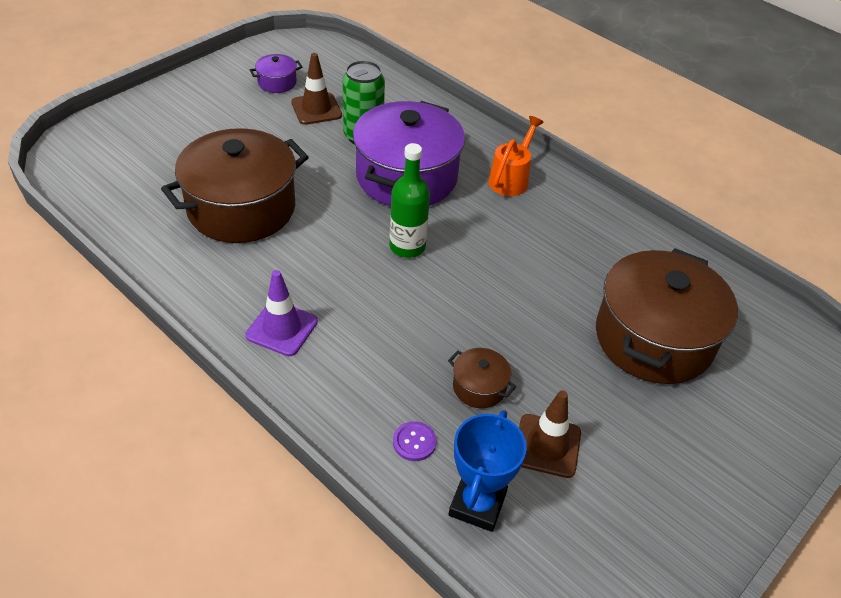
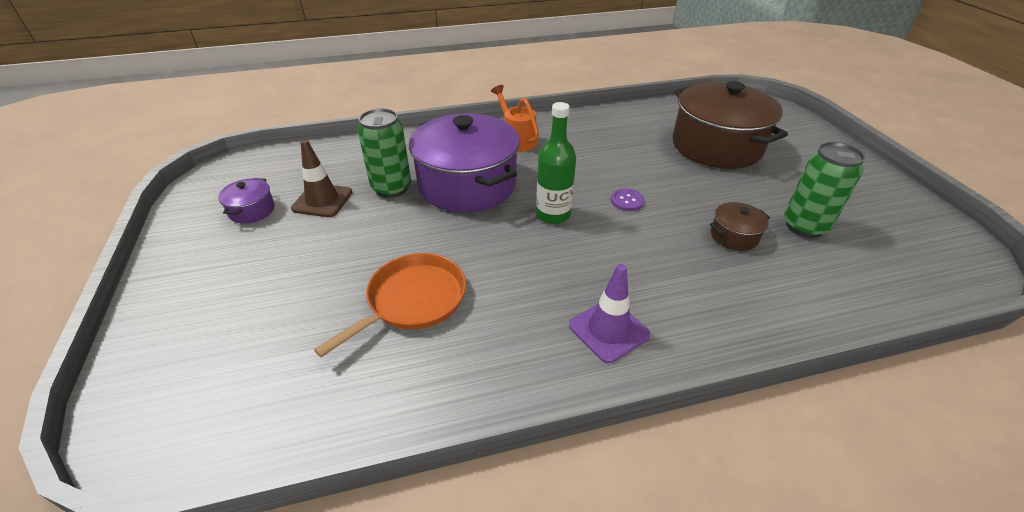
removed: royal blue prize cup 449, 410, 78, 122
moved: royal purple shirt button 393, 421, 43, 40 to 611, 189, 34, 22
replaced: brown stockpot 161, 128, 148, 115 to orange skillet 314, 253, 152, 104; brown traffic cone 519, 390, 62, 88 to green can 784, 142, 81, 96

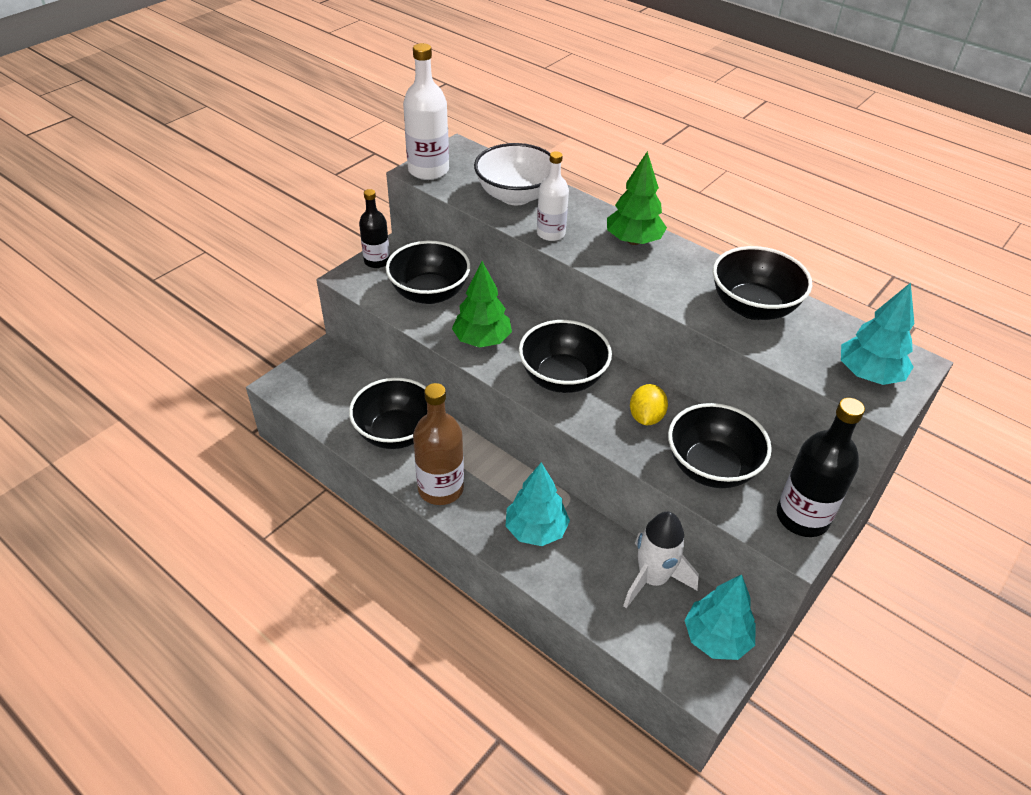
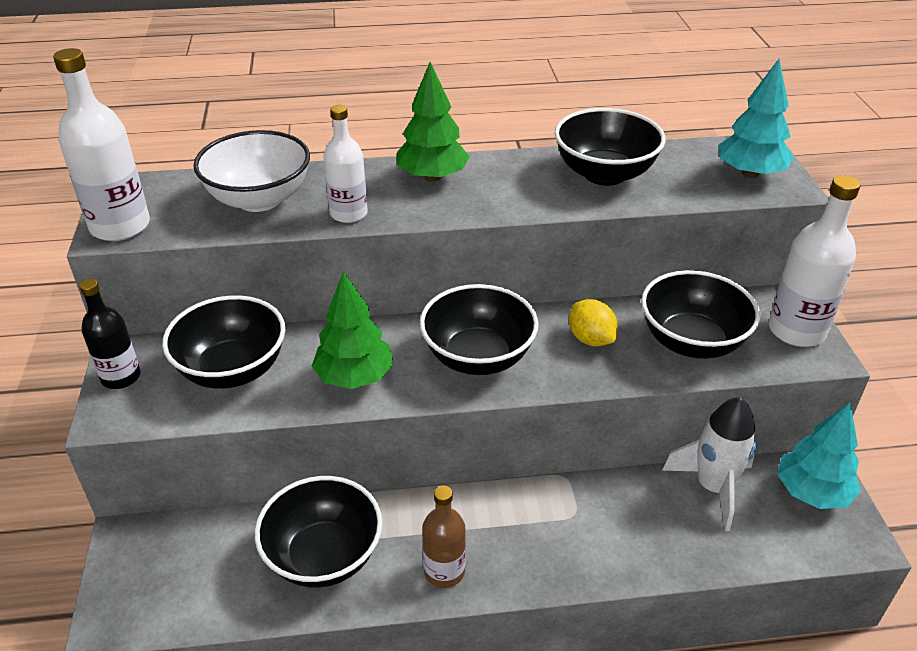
removed: teal toy tree 506, 462, 64, 84
recoloured: jet-black flask 777, 398, 88, 139 to white flask 768, 175, 93, 172
resized: brown flask 413, 383, 51, 122 = 422, 486, 44, 102 x0.65

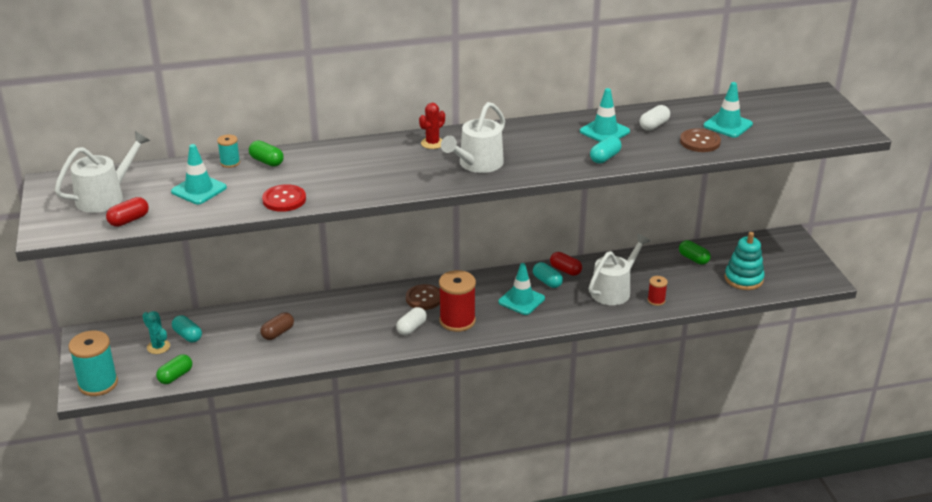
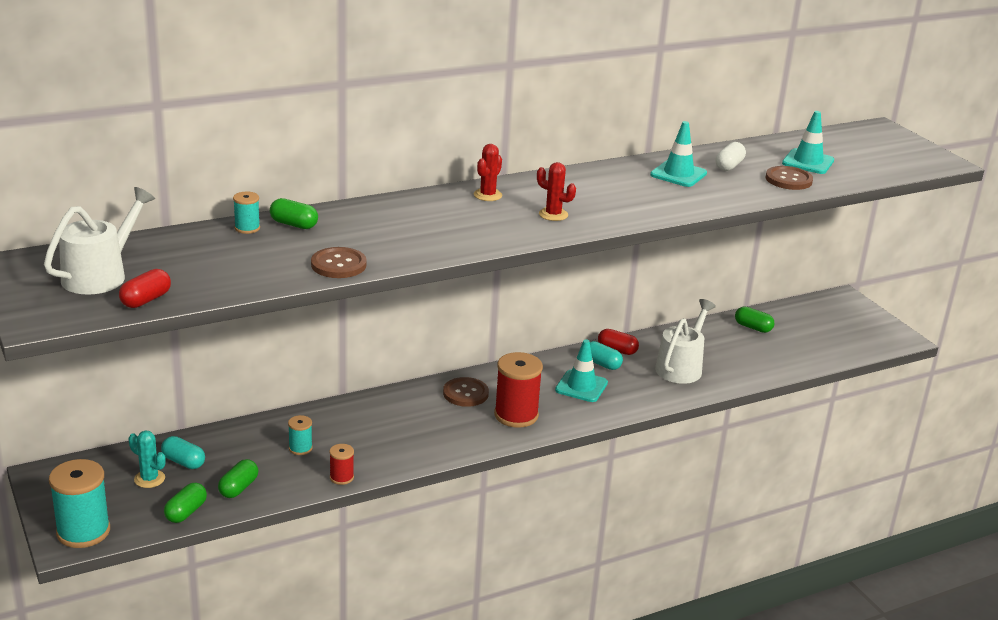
removed: teal traffic cone 171, 144, 56, 60; white capsule 396, 307, 31, 28; teal capsule 590, 136, 32, 28; teal stacking toy 725, 232, 40, 58
added: green capsule 218, 459, 40, 39
moved: scarlet spool 648, 276, 20, 30 to 329, 444, 25, 41
replaced: brown capsule 260, 312, 34, 28 to teal spool 288, 415, 25, 40; white sprinkling can 441, 102, 64, 71 to scarlet saguaro cactus 537, 162, 39, 59
recoloured: scarlet shirt button 262, 184, 44, 28 to brown shirt button 311, 247, 56, 31

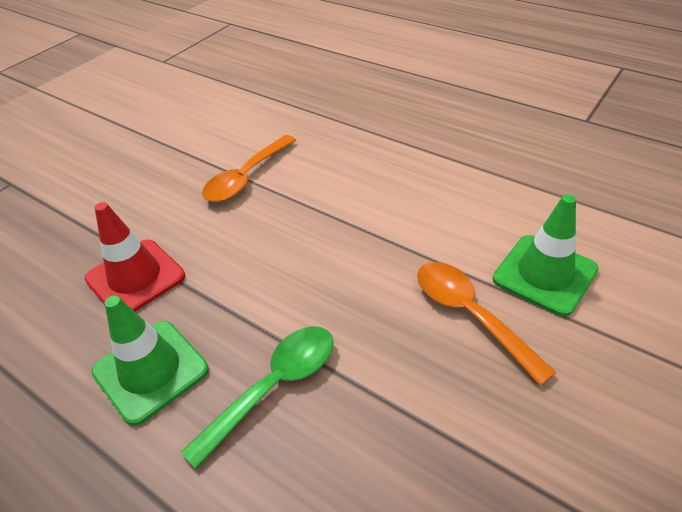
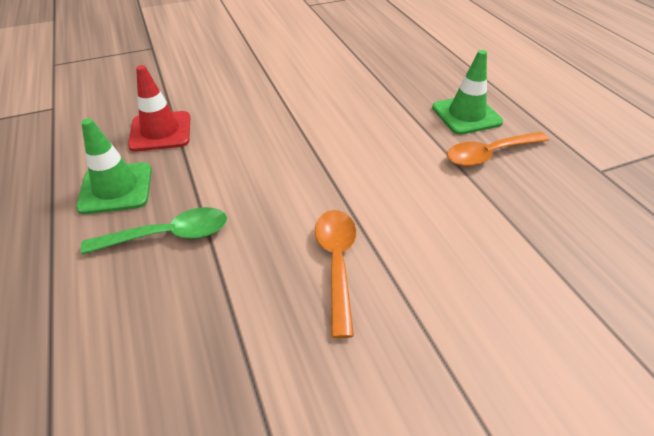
moved: orange tablespoon 202, 135, 94, 67 to 447, 132, 102, 35; green traffic cone 493, 194, 106, 122 to 432, 50, 71, 85

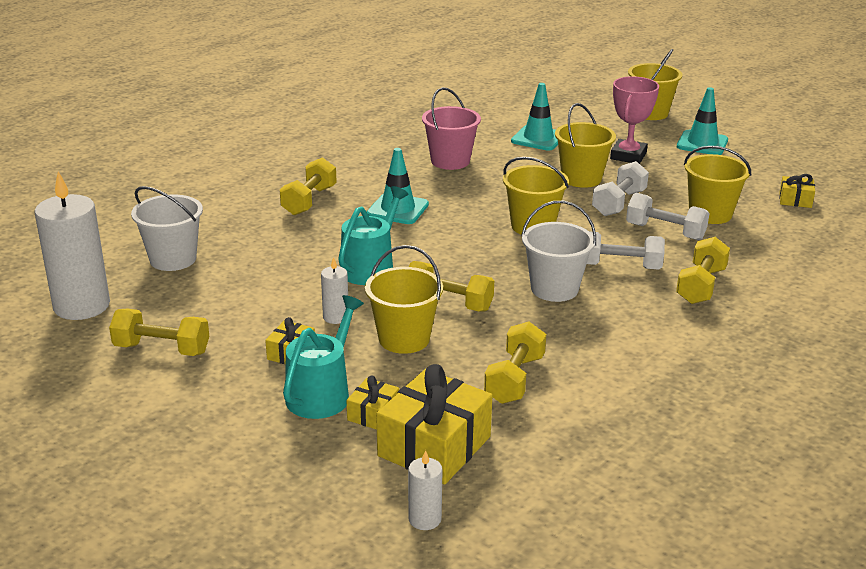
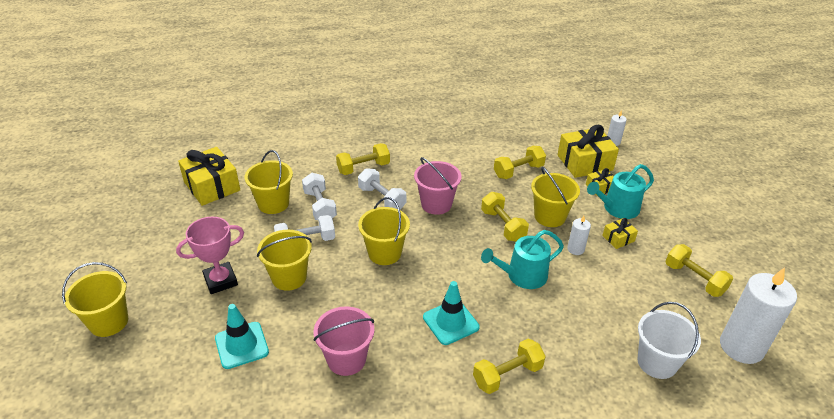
removed: teal traffic cone 677, 87, 51, 68
recoloured: white bucket 521, 201, 75, 101 to pink bucket 414, 157, 47, 58
resized: bright yellow gift 779, 174, 36, 34 = 178, 147, 62, 59 x2.04

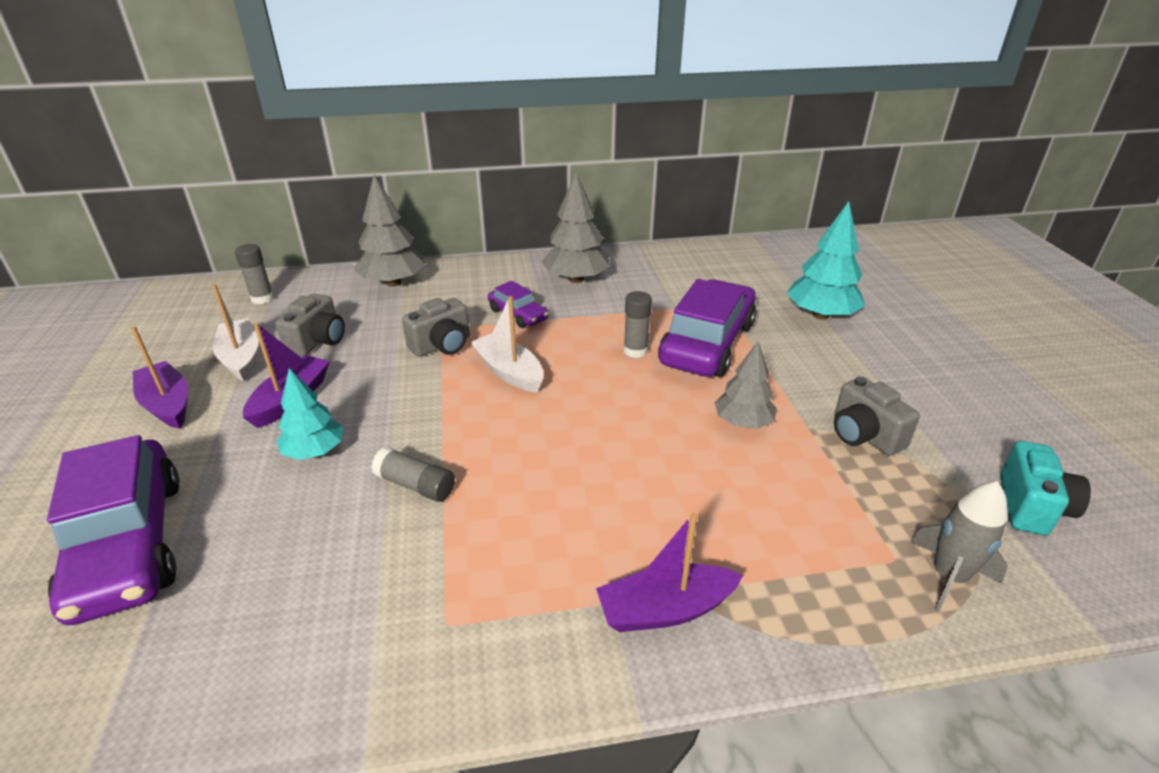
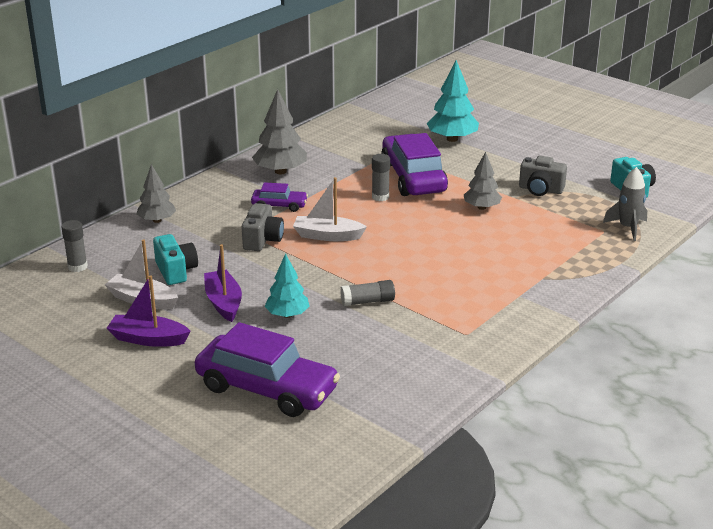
removed: royal purple sailboat 596, 513, 147, 119
recoloured: ash-grey camera 276, 294, 69, 63 to teal camera 153, 234, 45, 51
resized: ash-grey toy tree 354, 175, 72, 112 = 136, 164, 40, 59 x0.66

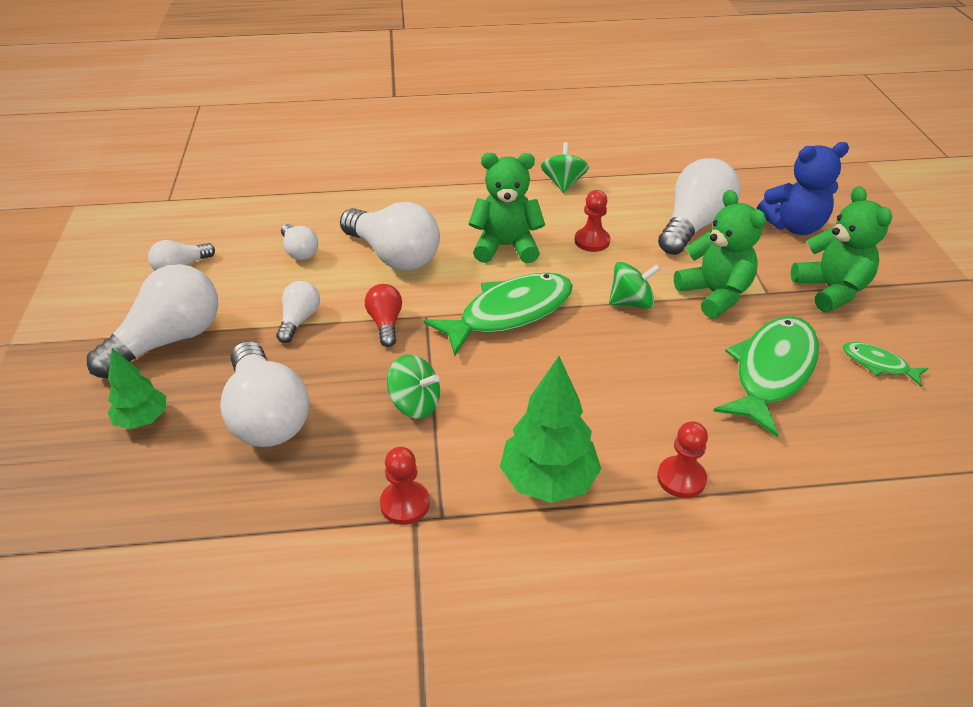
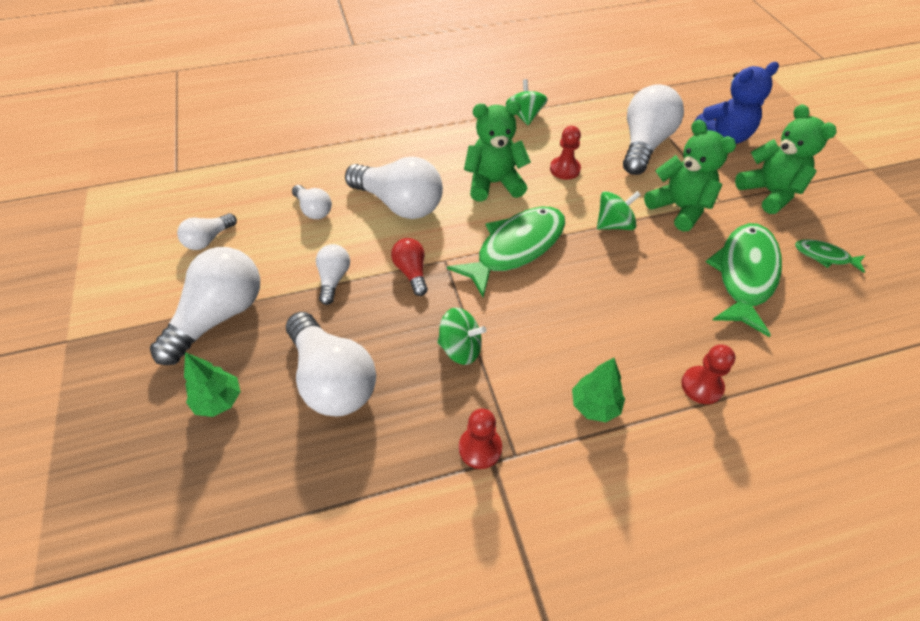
resized: green toy tree 500, 356, 101, 147 = 572, 358, 53, 64 x0.61

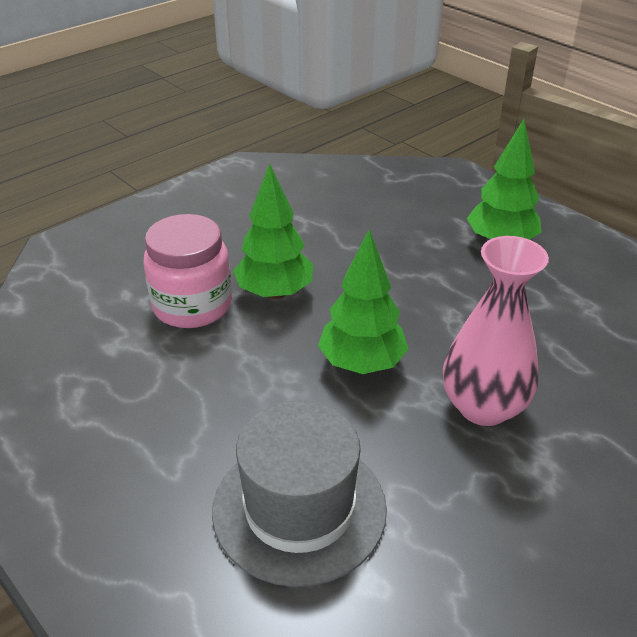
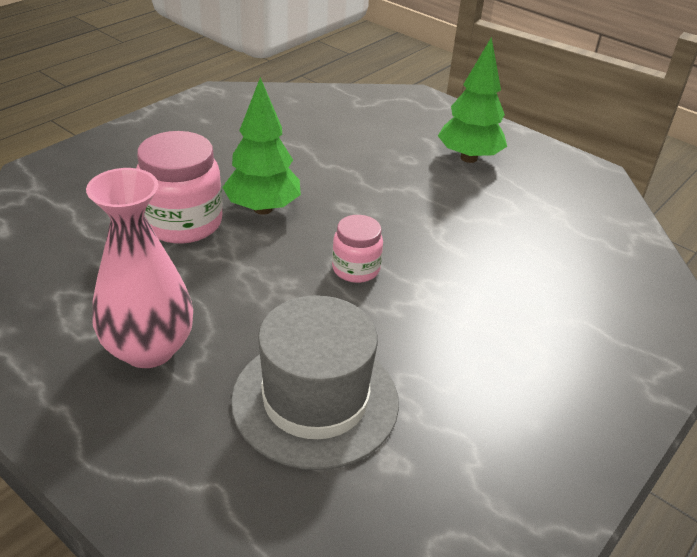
moved: pink flower vase 443, 236, 106, 190 to 86, 168, 107, 200
replaced: green toy tree 318, 229, 90, 145 to pink jam jar 332, 215, 51, 68

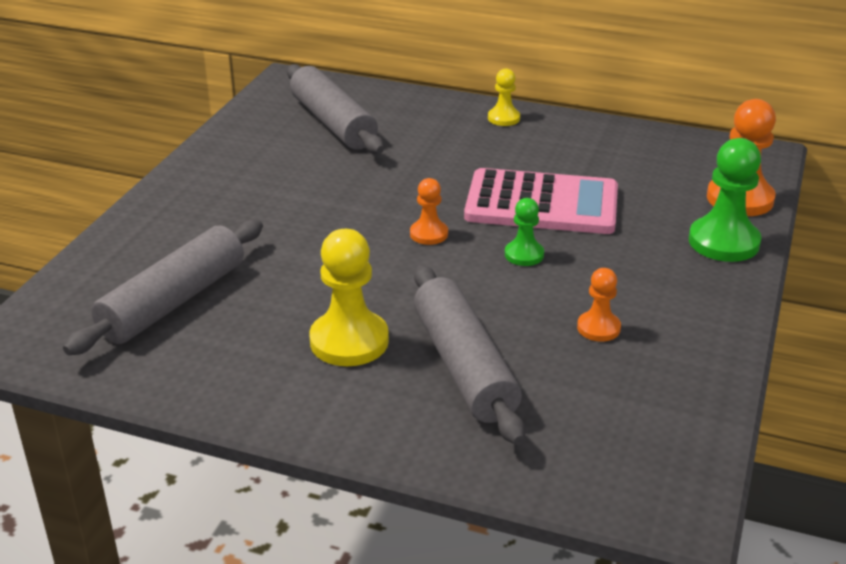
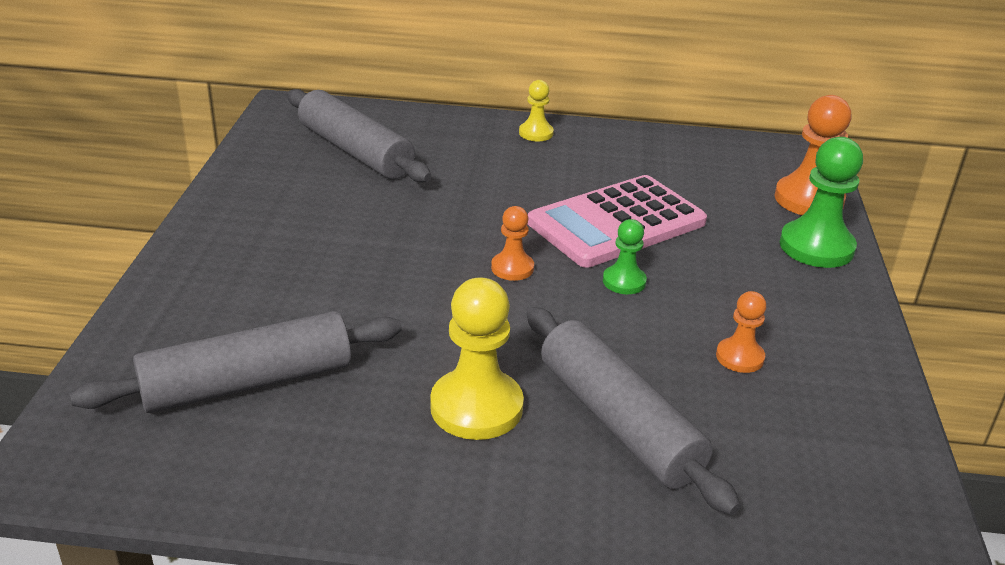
turned: ash-grey pastry roller 63, 220, 200, 135 = 70, 311, 332, 102 45 degrees clockwise; pink adding machine 464, 168, 154, 66 = 528, 175, 179, 93 150 degrees clockwise

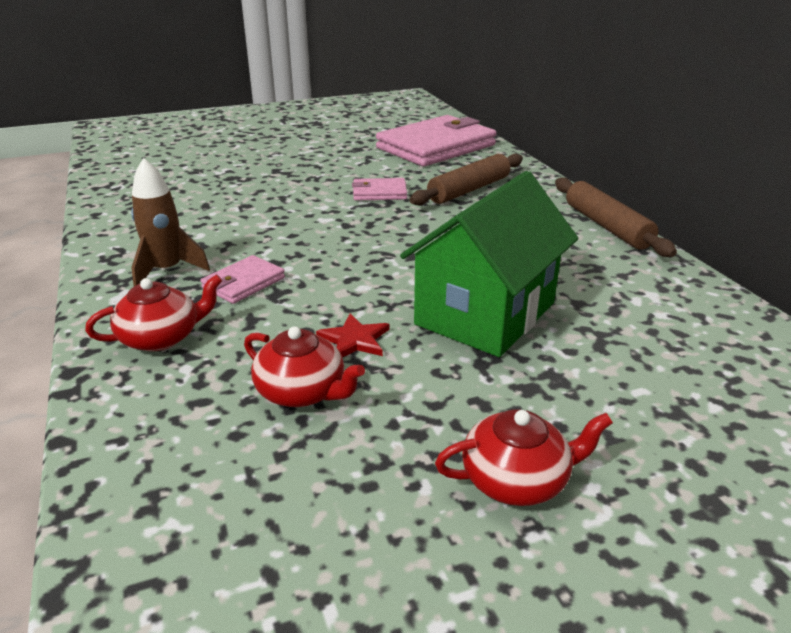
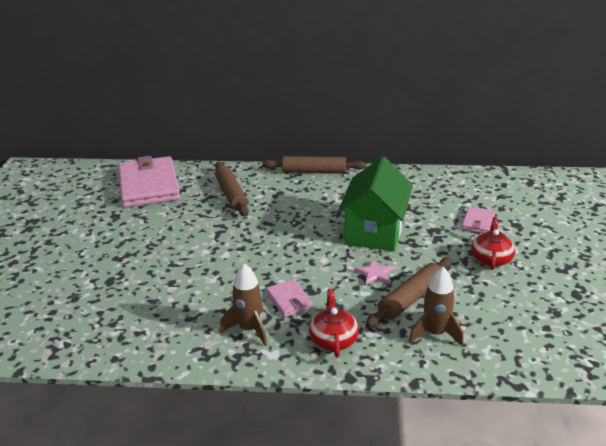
added: brown toy rocket 409, 267, 55, 80
moved: pink billfold 352, 178, 55, 22 to 462, 207, 33, 27
replaced: scarlet tea pot 244, 326, 121, 81 to brown pastry roller 366, 258, 86, 69
recoloured: scarlet star 316, 314, 73, 44 to pink star 355, 259, 39, 26
turned: green toy house 400, 171, 179, 186 = 338, 156, 75, 95 45 degrees clockwise

